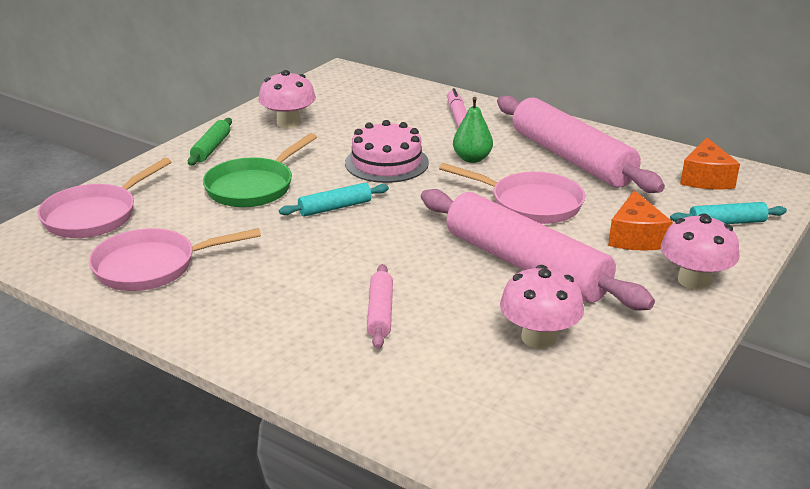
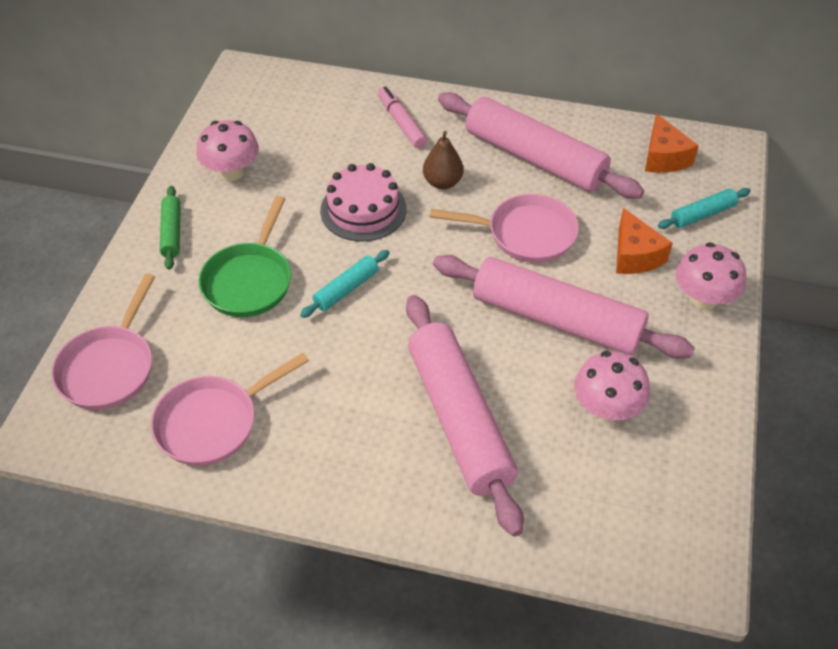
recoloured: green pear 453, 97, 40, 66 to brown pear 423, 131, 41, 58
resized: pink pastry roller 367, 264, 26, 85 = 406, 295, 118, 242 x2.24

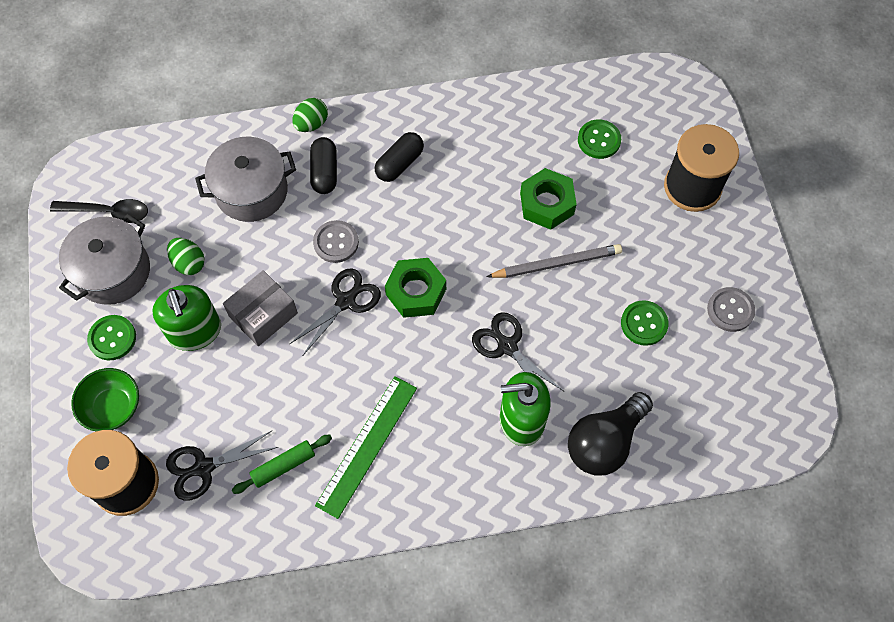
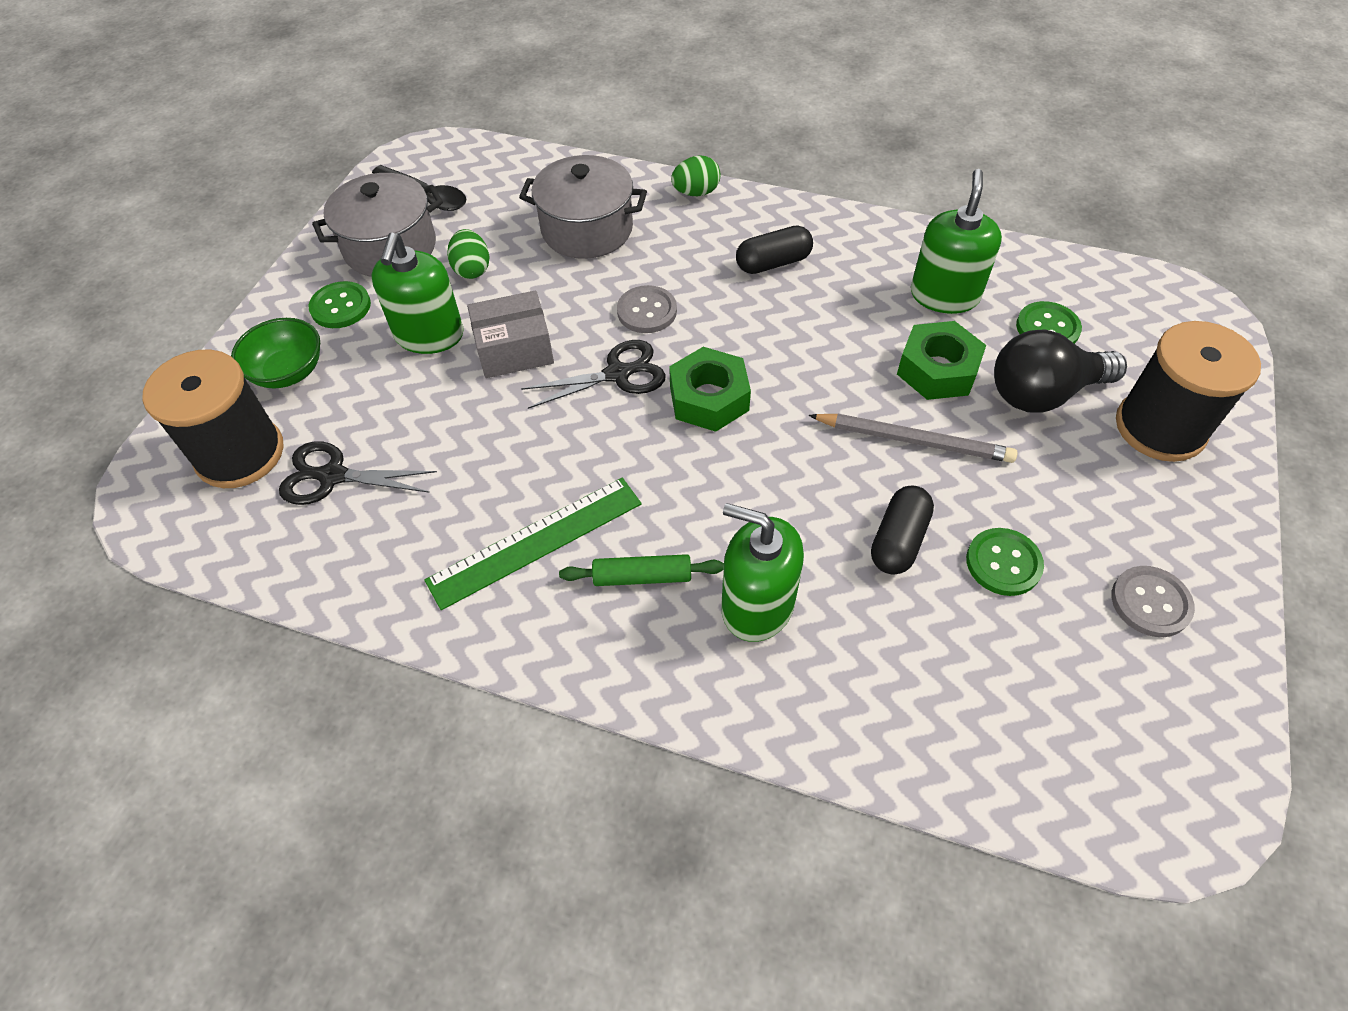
removed: jet-black pair of scissors 472, 312, 91, 79
added: green soap dispenser 911, 169, 91, 145
moved: green pastry roller 232, 435, 100, 59 to 559, 554, 165, 32; jet-black capsule 310, 137, 27, 57 to 871, 486, 63, 89; jet-black bulb 568, 392, 85, 84 to 994, 329, 133, 84

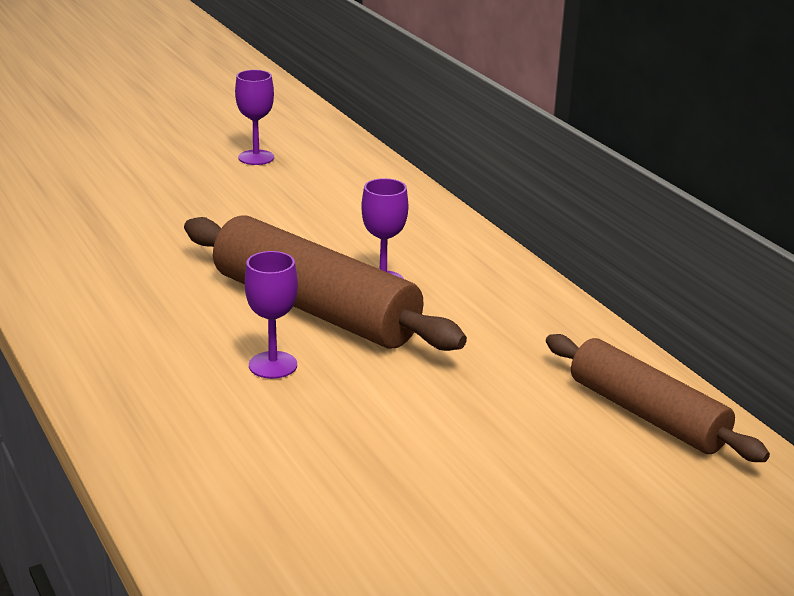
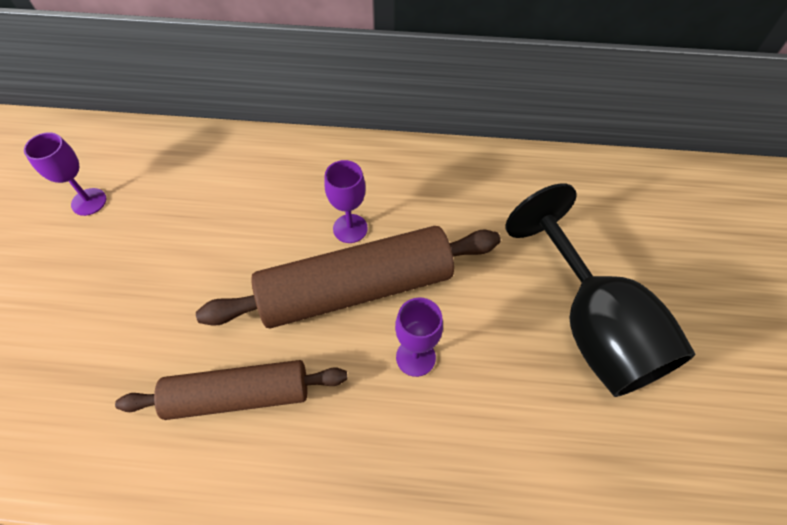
added: jet-black wine glass 505, 183, 190, 214
moved: brown pastry roller 546, 334, 224, 128 to 115, 360, 233, 60

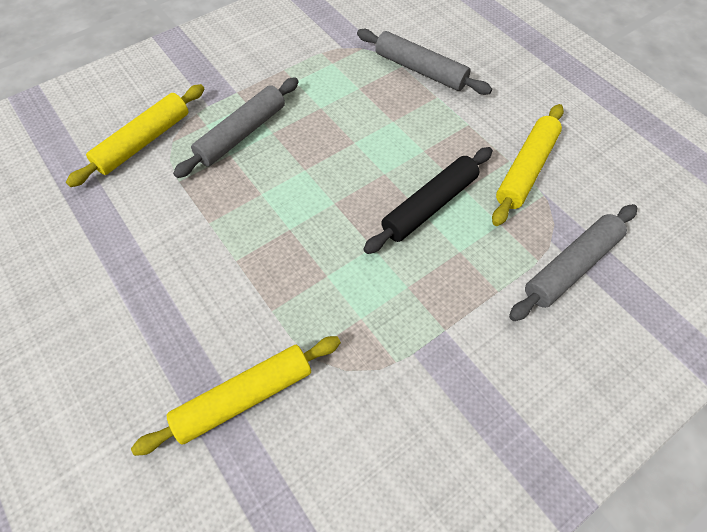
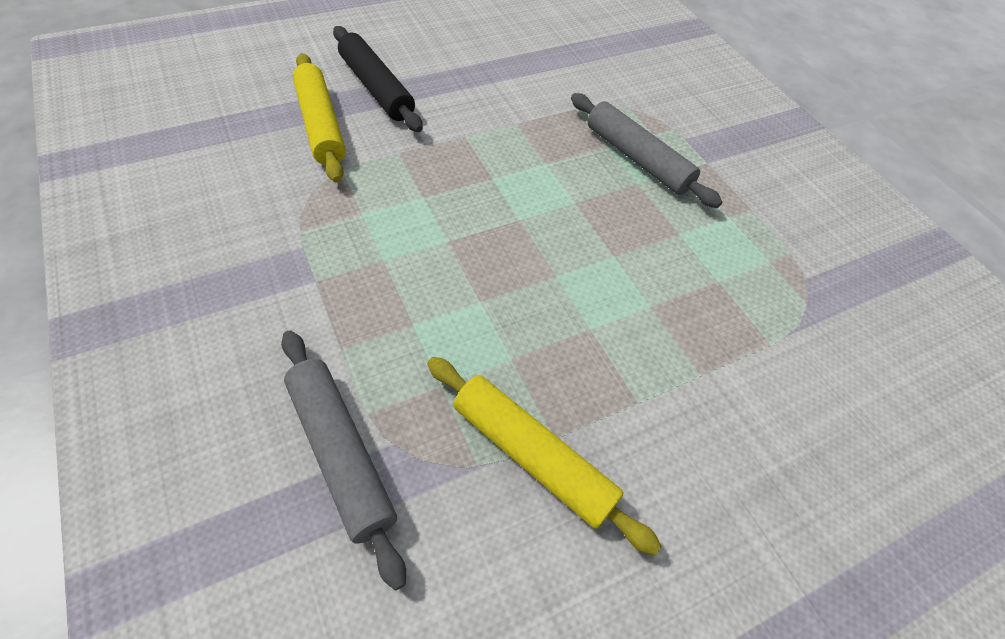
removed: bright yellow pastry roller 66, 84, 138, 103; ash-grey pastry roller 357, 29, 135, 66
moved: jet-black pastry roller 363, 147, 130, 107 to 333, 26, 90, 106

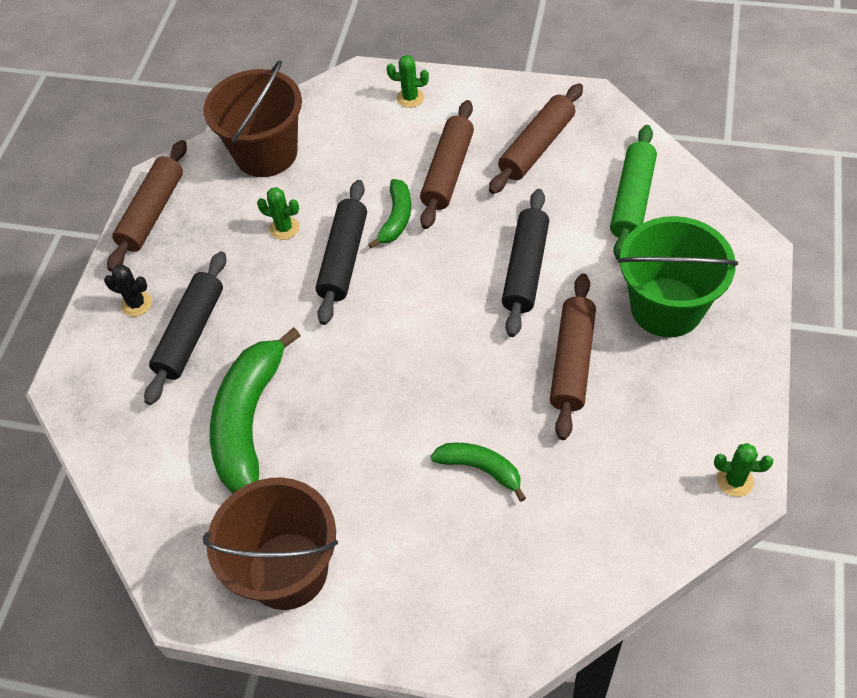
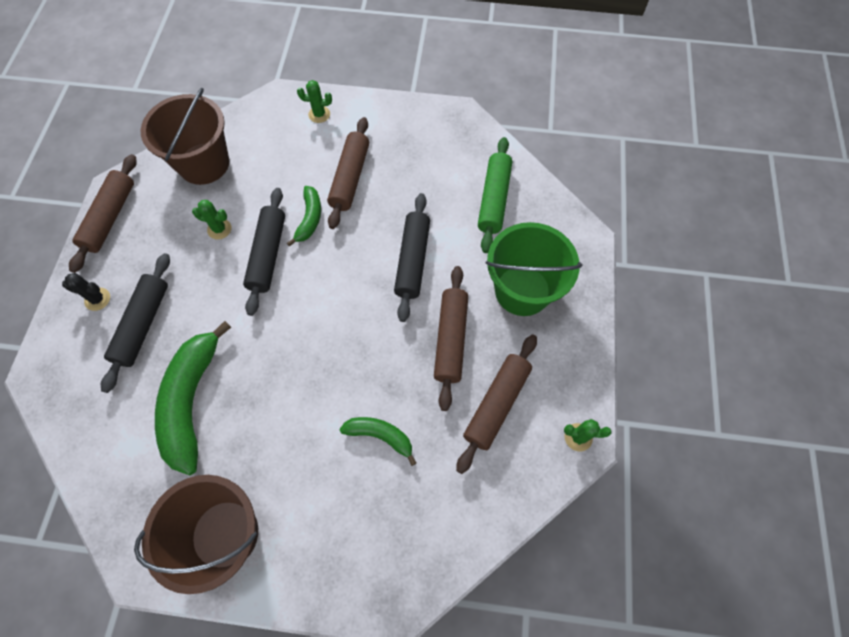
moved: brown pastry roller 489, 83, 94, 111 to 456, 334, 81, 140

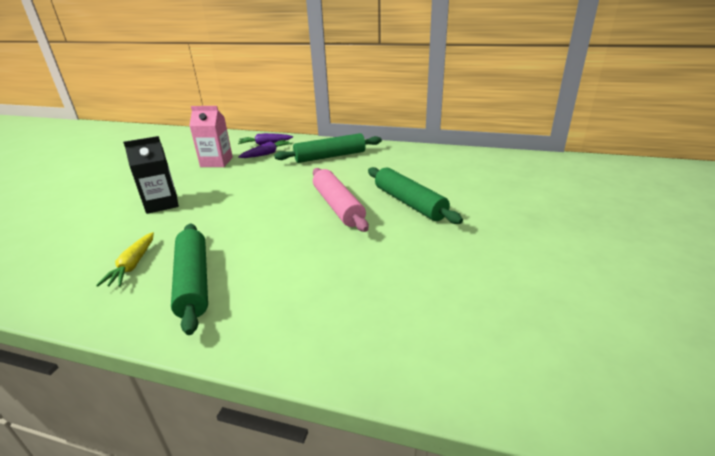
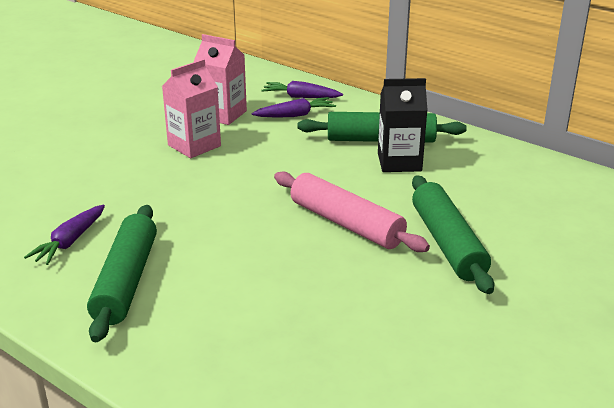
added: pink carton 162, 59, 59, 99
moved: jet-black carton 123, 136, 56, 78 to 378, 78, 49, 94
recoloured: bright yellow toy carrot 96, 232, 58, 55 to royal purple toy carrot 24, 204, 81, 61
turned: pink pastry roller 313, 168, 56, 64 = 274, 171, 156, 81 45 degrees counterclockwise

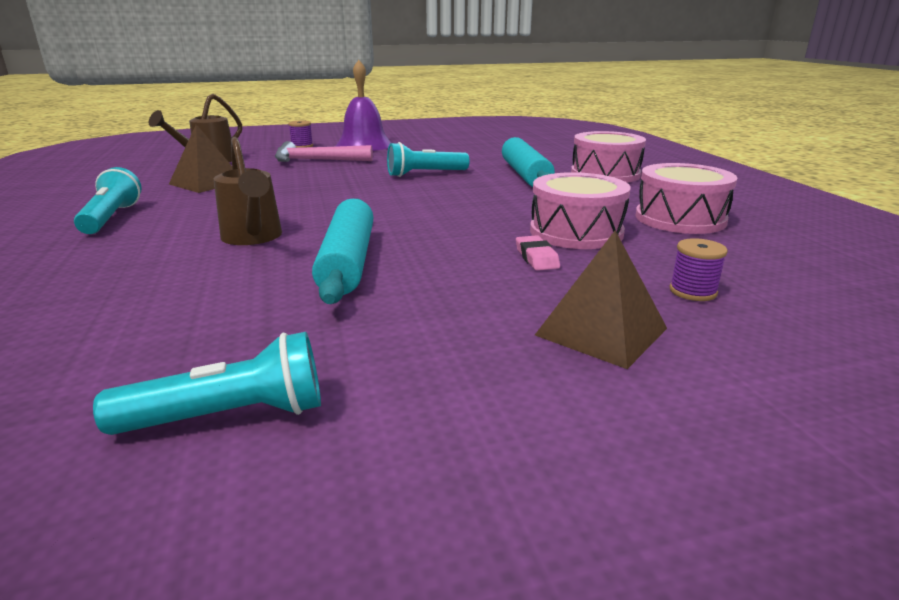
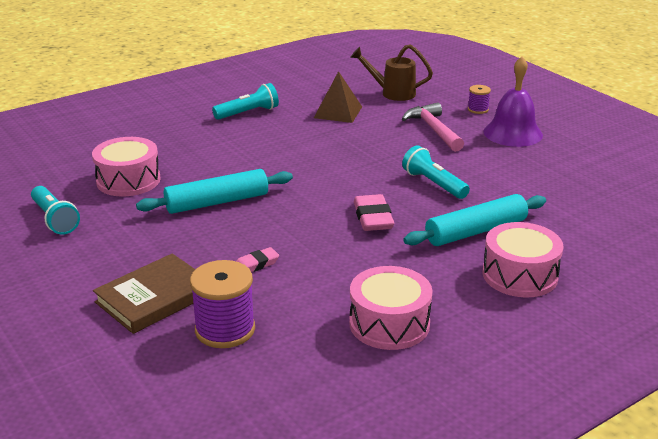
removed: brown sprinkling can 214, 137, 68, 108
added: pink pencil eraser 354, 194, 40, 37
moved: pink drum 530, 172, 101, 77 to 92, 137, 69, 60
replaced: brown pyramid shape 535, 231, 132, 138 to brown book 93, 254, 103, 80
resized: royal purple spool 669, 238, 59, 63 = 190, 260, 65, 88 x1.91

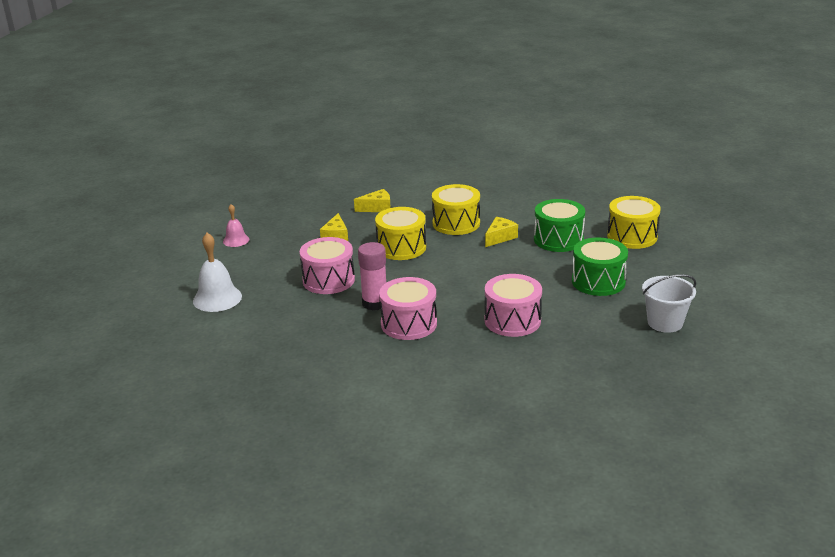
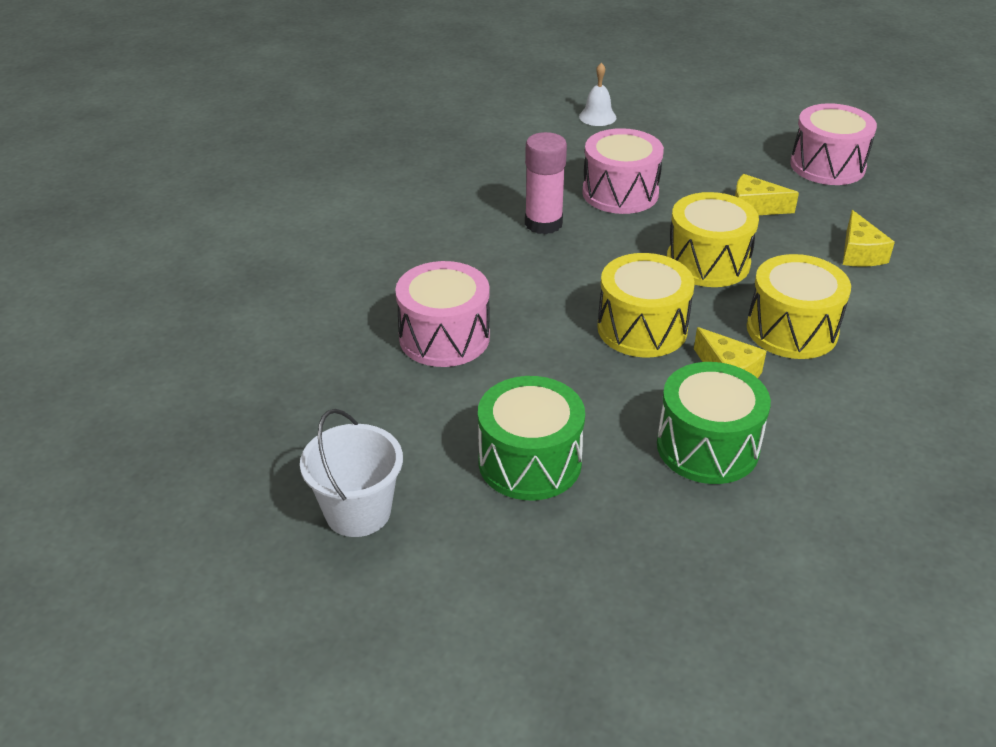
removed: pink bell 223, 204, 26, 43
moved: pink drum 379, 277, 58, 63 to 790, 103, 87, 82; bright yellow drum 607, 196, 54, 53 to 597, 253, 98, 104
resized: white bell 193, 233, 49, 79 = 579, 63, 37, 63 x0.60

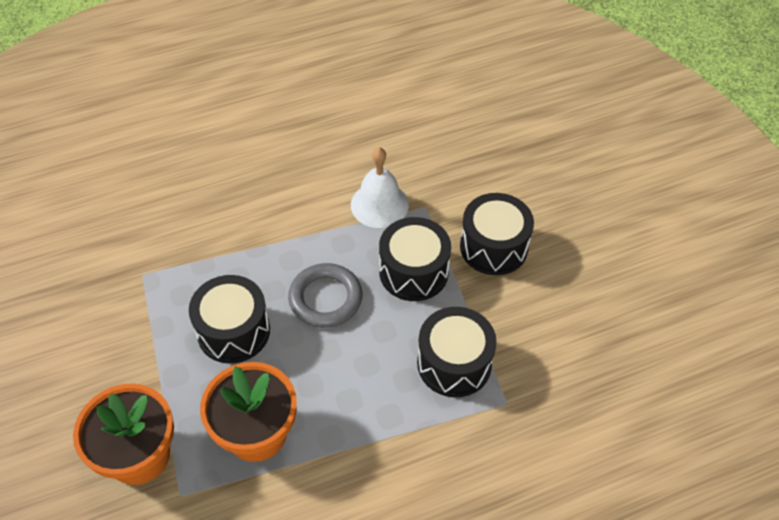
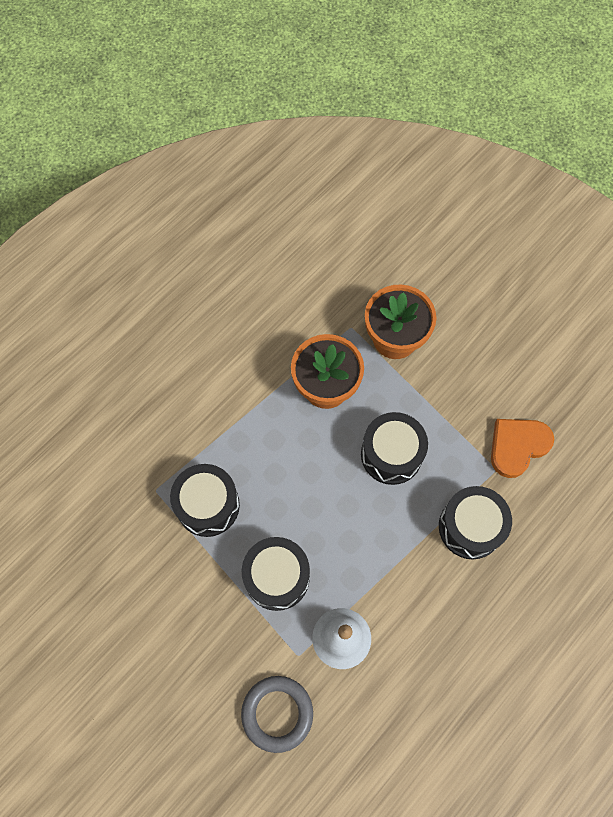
added: orange heart 491, 419, 63, 59
moved: ash-grey torus 288, 263, 74, 65 to 241, 676, 72, 77; jet-black drum 460, 193, 74, 82 to 439, 486, 73, 73

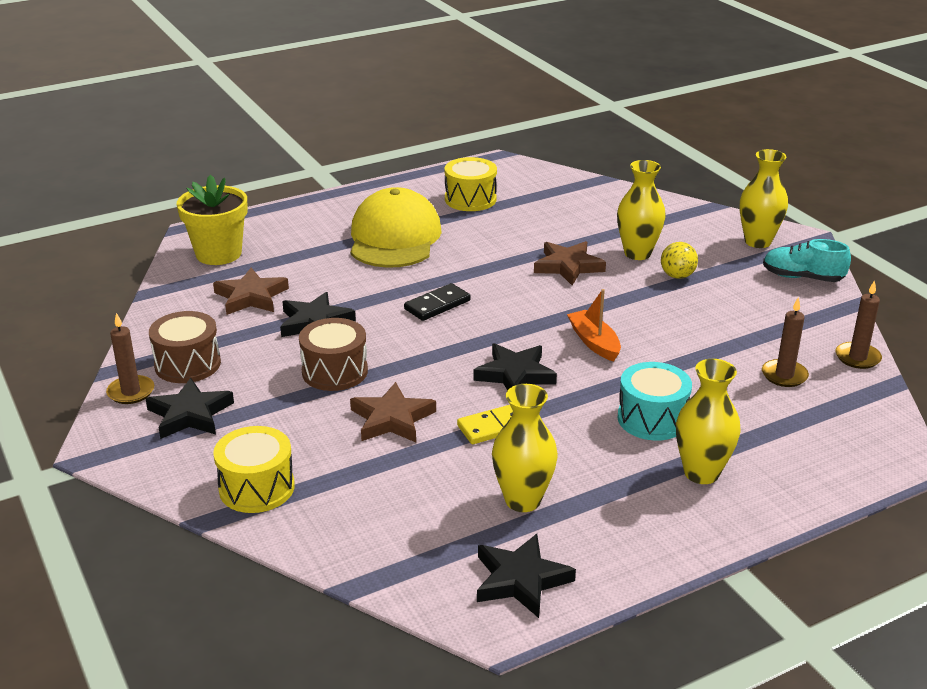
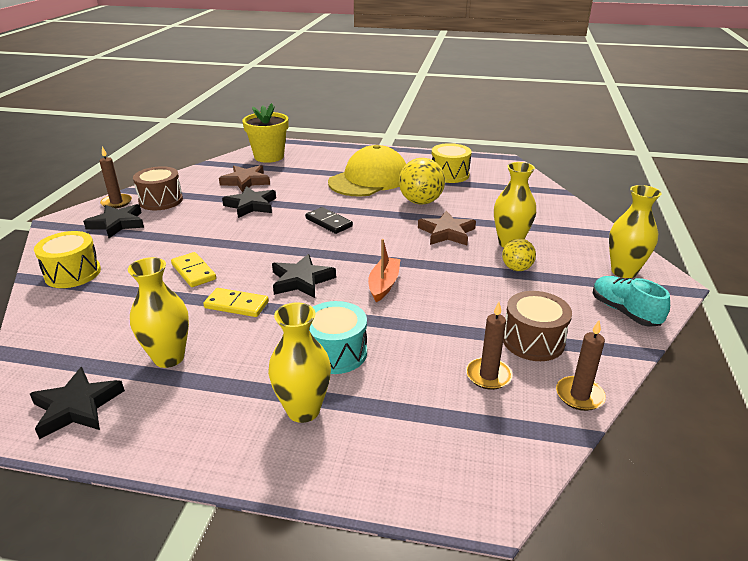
added: bright yellow ball 399, 158, 46, 46
moved: brown drum 299, 318, 69, 73 to 503, 291, 69, 70
replaced: brown star 350, 382, 86, 60 to bright yellow domino piece 171, 252, 45, 35
turned: jet-black domino piece 404, 283, 67, 38 = 305, 207, 48, 27 45 degrees clockwise

